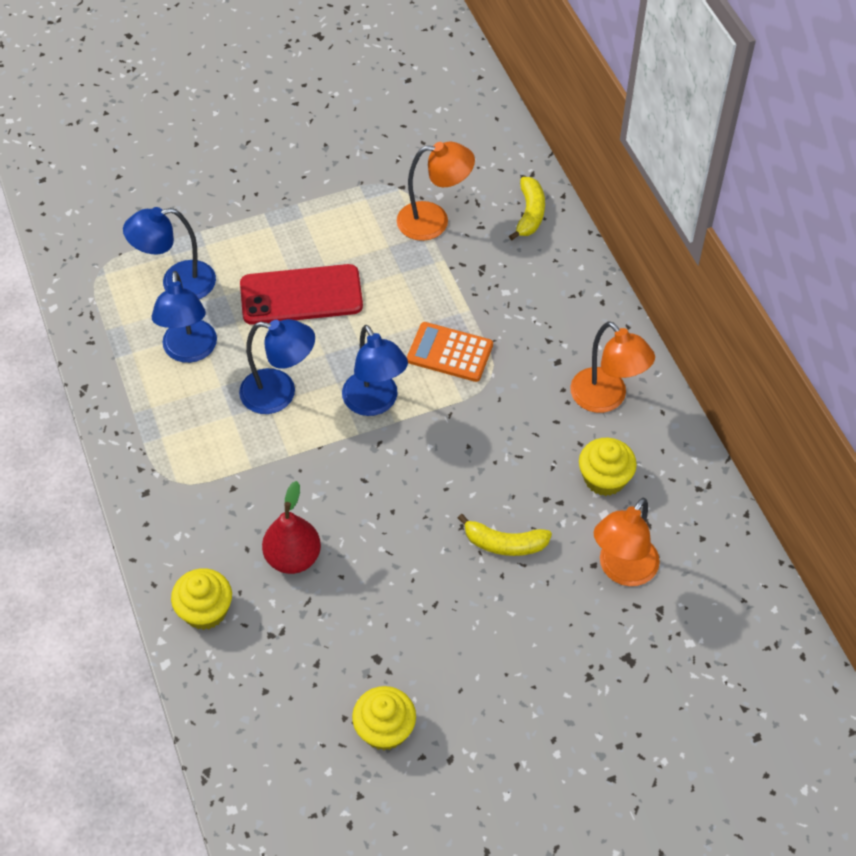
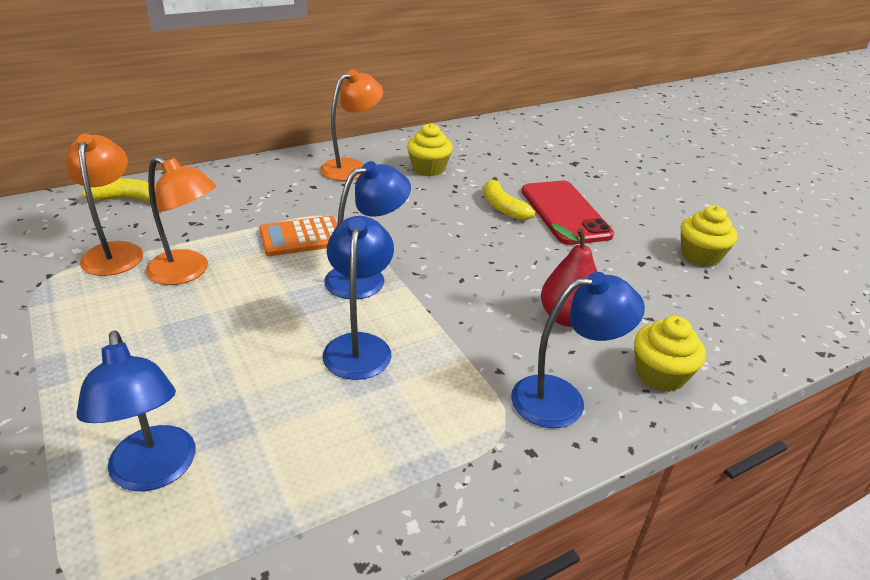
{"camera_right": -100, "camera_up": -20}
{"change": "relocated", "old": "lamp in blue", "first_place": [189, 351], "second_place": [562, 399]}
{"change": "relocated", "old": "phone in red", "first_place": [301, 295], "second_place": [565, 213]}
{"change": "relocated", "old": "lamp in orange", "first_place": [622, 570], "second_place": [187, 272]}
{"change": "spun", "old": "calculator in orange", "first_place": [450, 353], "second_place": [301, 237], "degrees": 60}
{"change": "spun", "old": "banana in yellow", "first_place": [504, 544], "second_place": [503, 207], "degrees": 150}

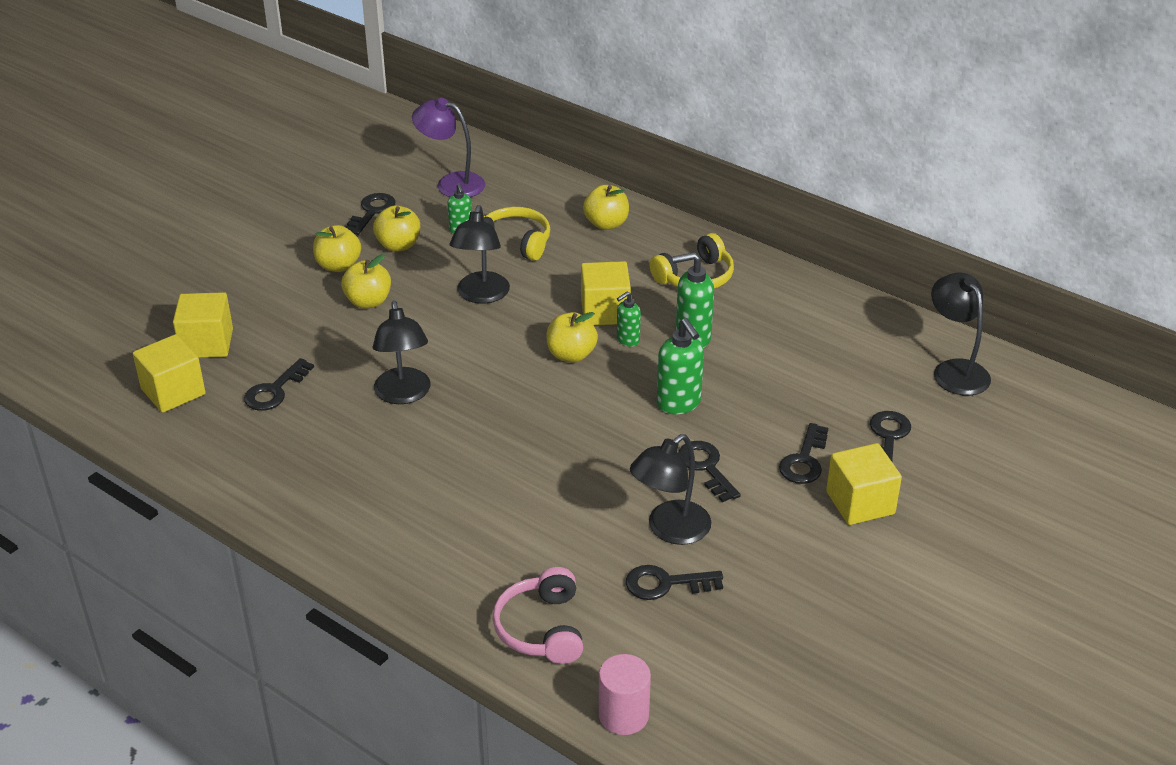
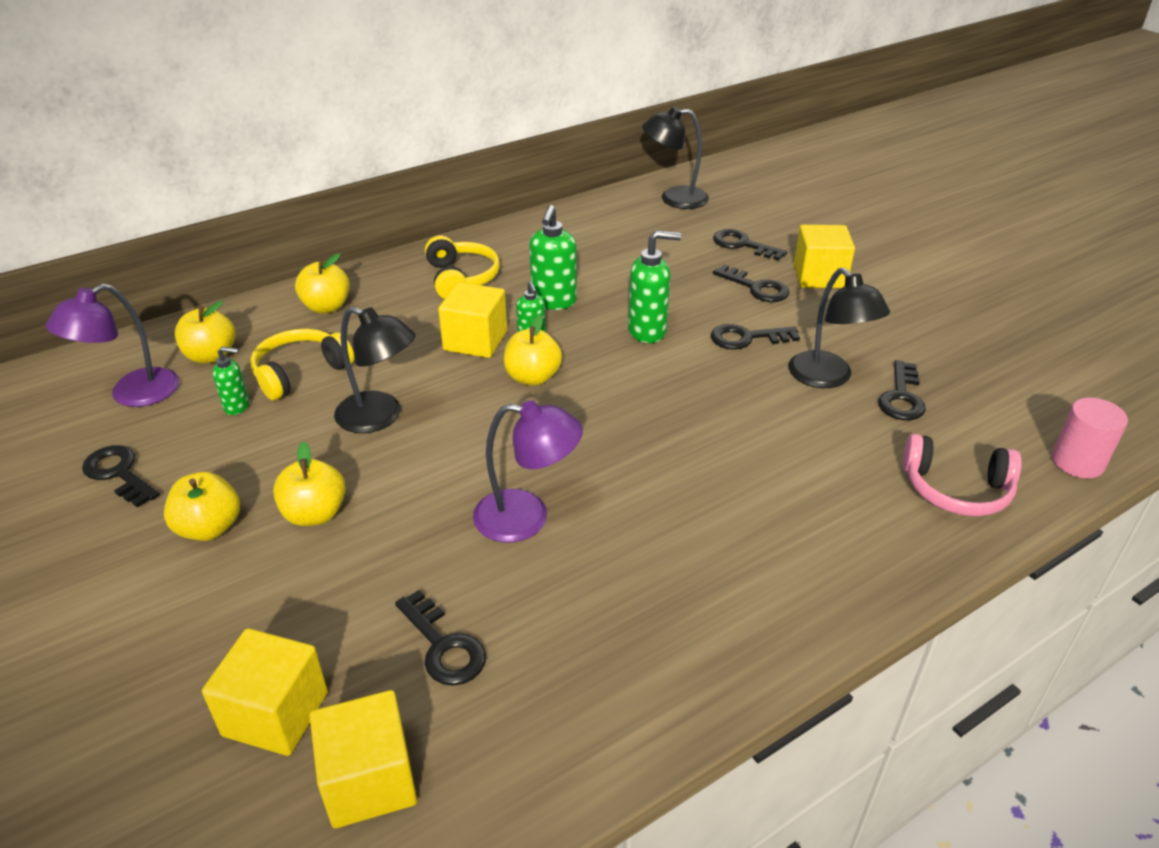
{"camera_right": -70, "camera_up": 0}
{"change": "relocated", "old": "apple in yellow", "first_place": [398, 245], "second_place": [211, 356]}
{"change": "colour", "old": "lamp in black", "new": "lamp in purple", "first_place": [404, 395], "second_place": [527, 518]}

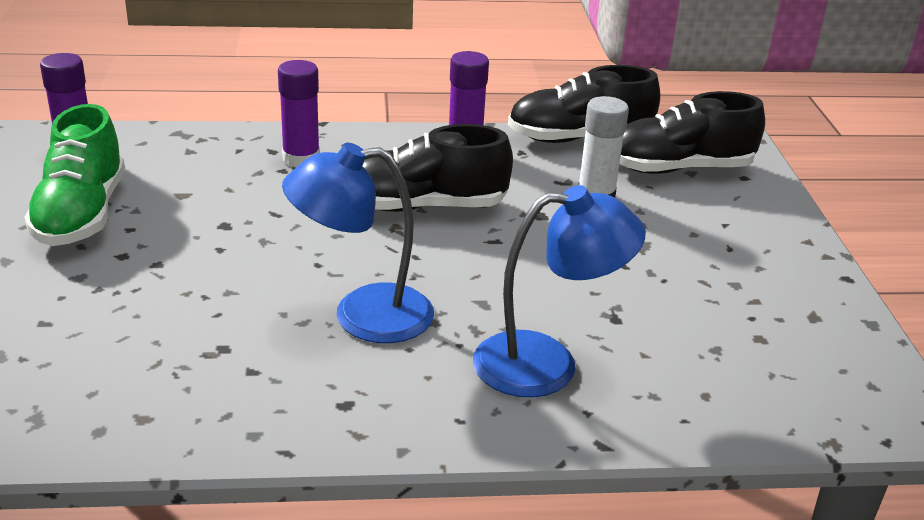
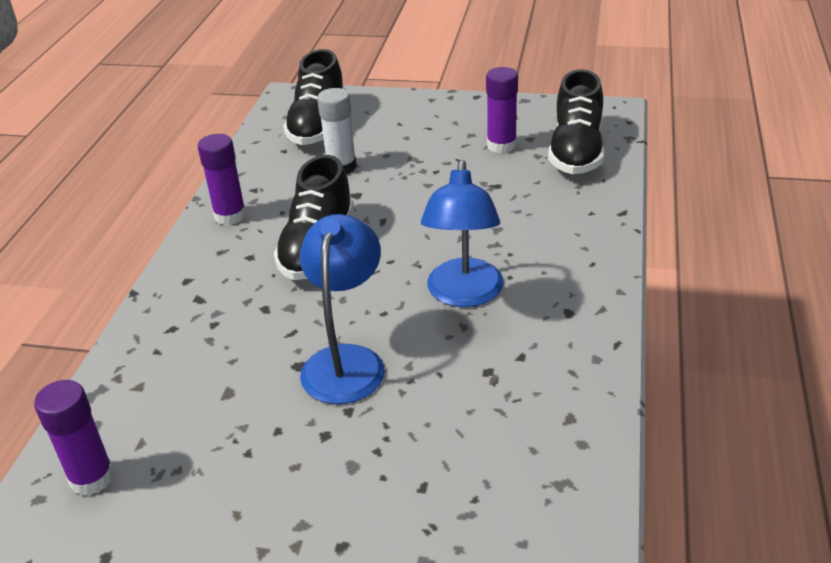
{"camera_right": -70, "camera_up": 5}
{"change": "missing", "old": "shoe in green", "first_place": [81, 214]}
{"change": "relocated", "old": "glue stick in purple", "first_place": [301, 159], "second_place": [501, 145]}
{"change": "relocated", "old": "lamp in blue", "first_place": [547, 364], "second_place": [346, 361]}
{"change": "relocated", "old": "shoe in black", "first_place": [579, 139], "second_place": [576, 152]}

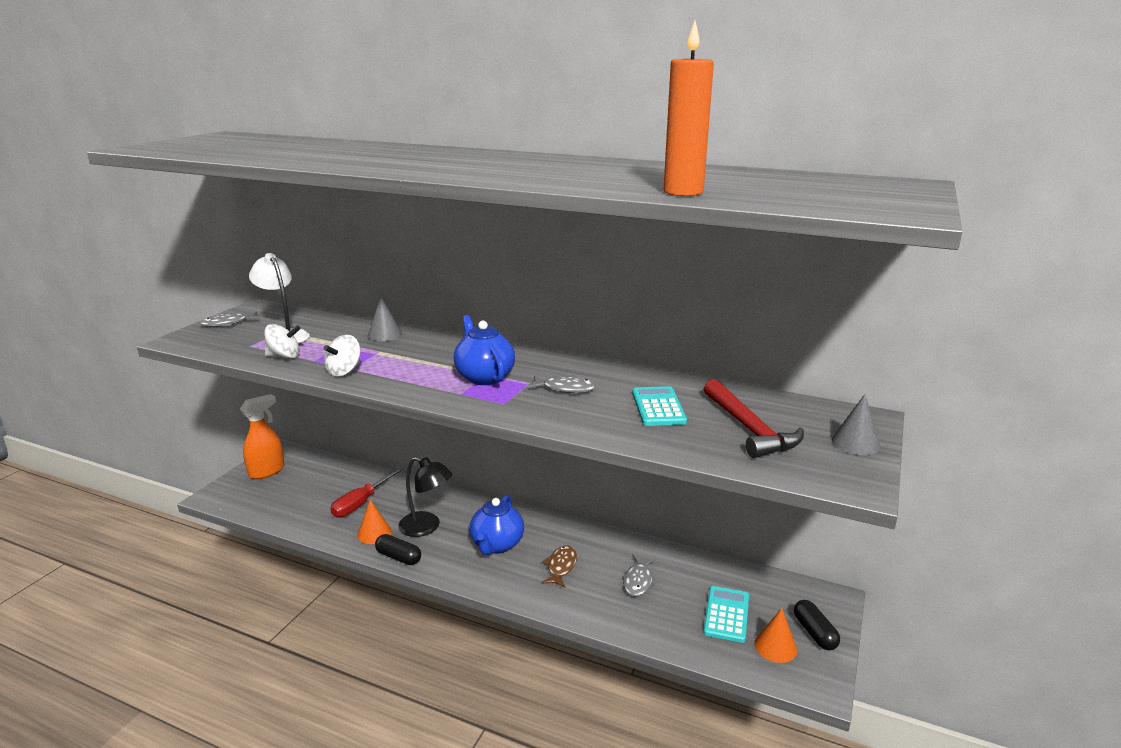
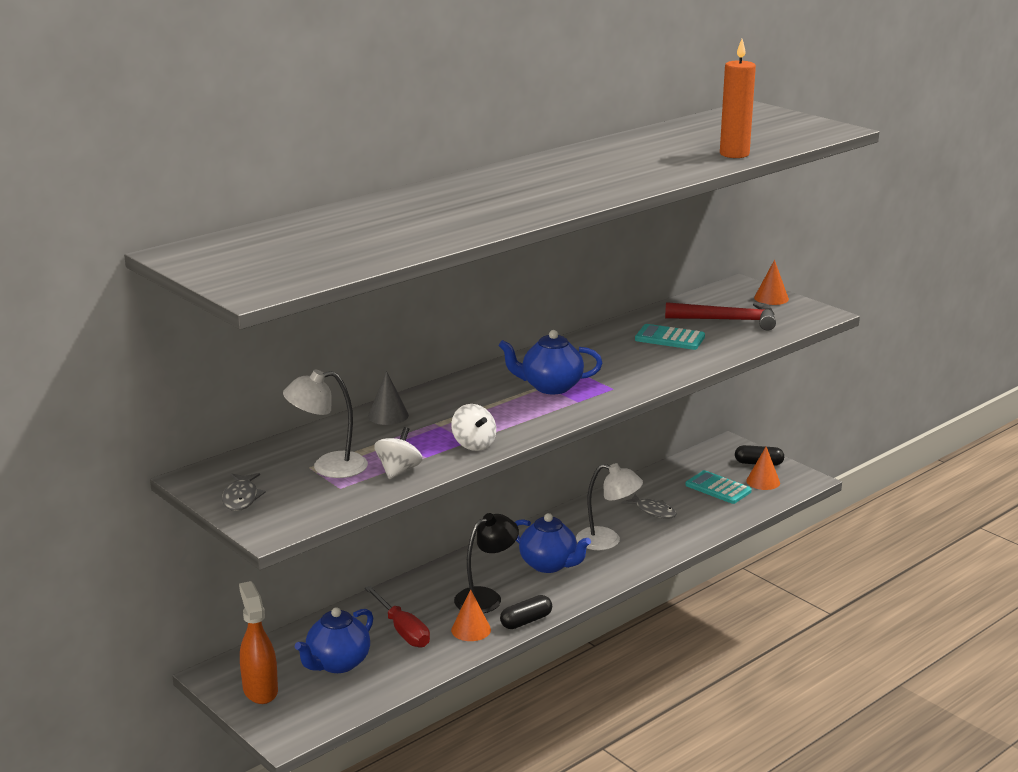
{"camera_right": -65, "camera_up": 0}
{"change": "missing", "old": "fish in grey", "first_place": [565, 388]}
{"change": "appeared", "new": "teapot in blue", "second_place": [337, 664]}
{"change": "exchanged", "old": "fish in brown", "new": "lamp in white", "first_place": [560, 567], "second_place": [607, 541]}
{"change": "colour", "old": "cone in grey", "new": "cone in orange", "first_place": [855, 443], "second_place": [771, 298]}

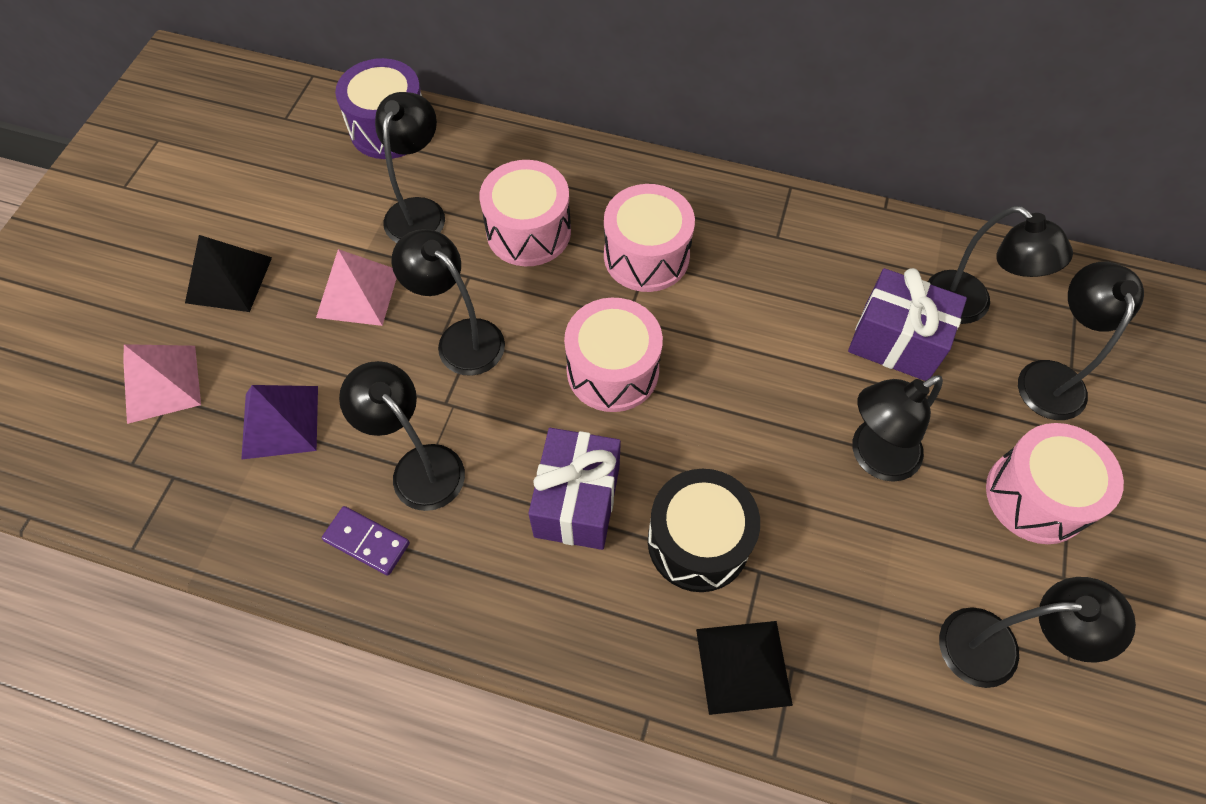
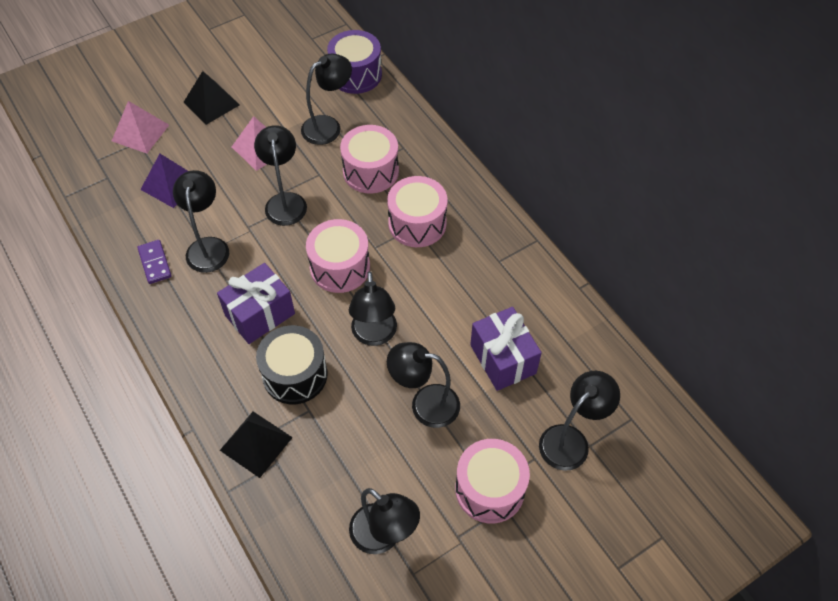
{"camera_right": 40, "camera_up": -5}
{"change": "relocated", "old": "lamp in black", "first_place": [969, 306], "second_place": [374, 335]}

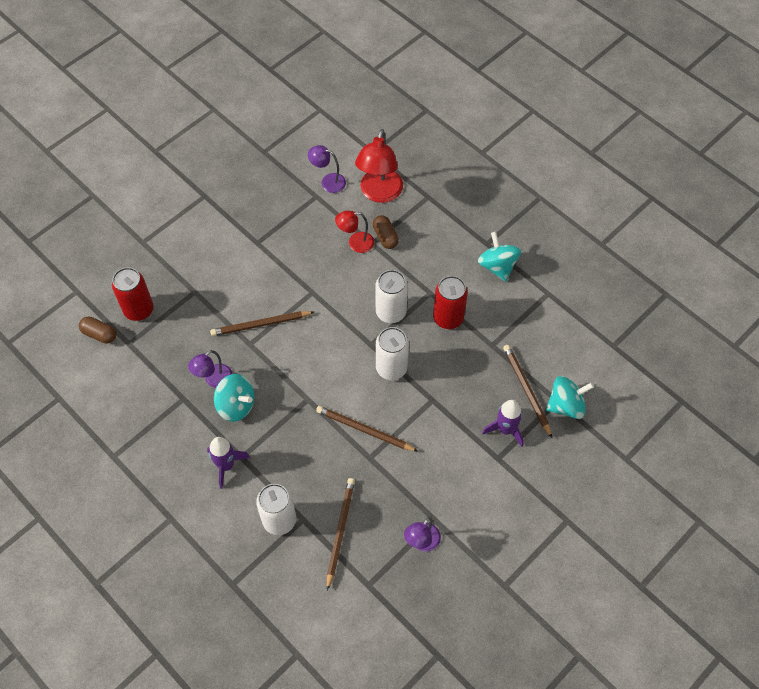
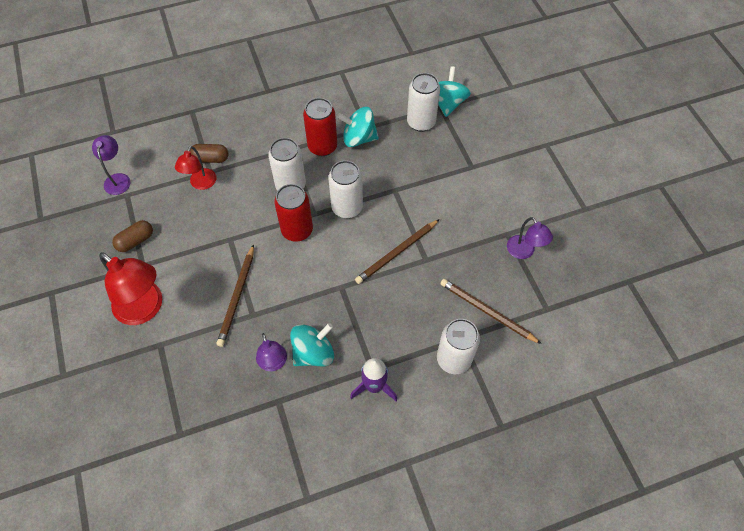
{"camera_right": -65, "camera_up": 0}
{"change": "missing", "old": "rocket in purple", "first_place": [505, 429]}
{"change": "relocated", "old": "capsule in brown", "first_place": [99, 334], "second_place": [135, 241]}
{"change": "relocated", "old": "can in red", "first_place": [139, 310], "second_place": [297, 230]}
{"change": "relocated", "old": "lamp in red", "first_place": [379, 193], "second_place": [145, 309]}
{"change": "relocated", "old": "spinning top in turquoise", "first_place": [497, 266], "second_place": [358, 138]}
{"change": "exchanged", "old": "pencil in brown", "new": "can in white", "first_place": [526, 390], "second_place": [421, 122]}
{"change": "spun", "old": "lamp in purple", "first_place": [328, 181], "second_place": [118, 179], "degrees": 135}

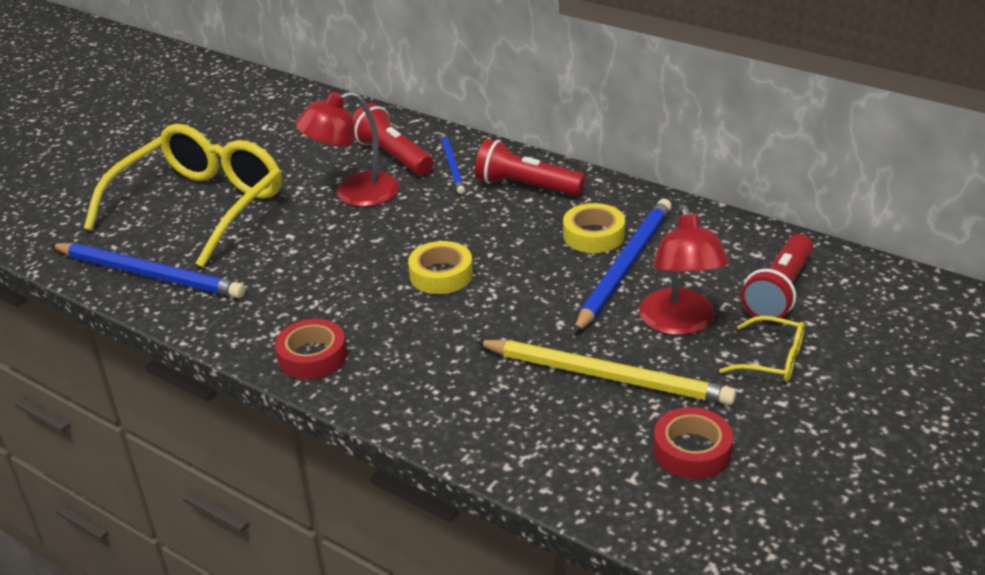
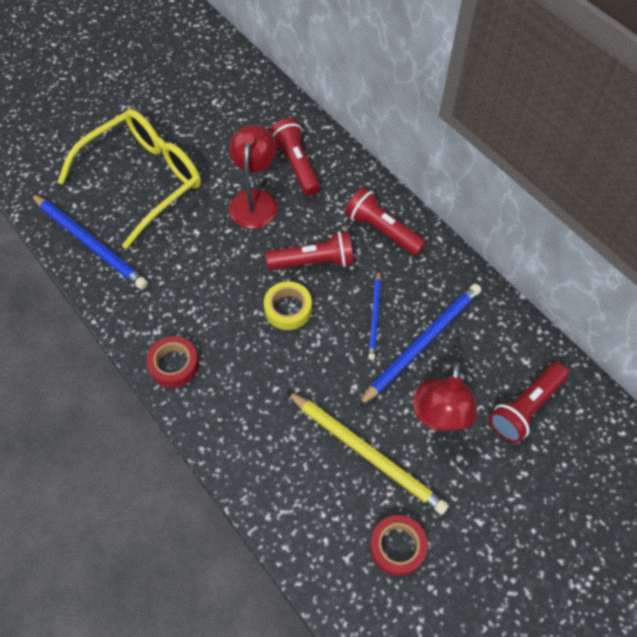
{"camera_right": 15, "camera_up": 25}
{"change": "missing", "old": "tape in yellow", "first_place": [593, 235]}
{"change": "missing", "old": "glasses in yellow", "first_place": [772, 360]}
{"change": "appeared", "new": "flashlight in red", "second_place": [314, 262]}
{"change": "relocated", "old": "pencil in blue", "first_place": [452, 165], "second_place": [375, 316]}
{"change": "spun", "old": "lamp in red", "first_place": [354, 194], "second_place": [255, 200], "degrees": 105}

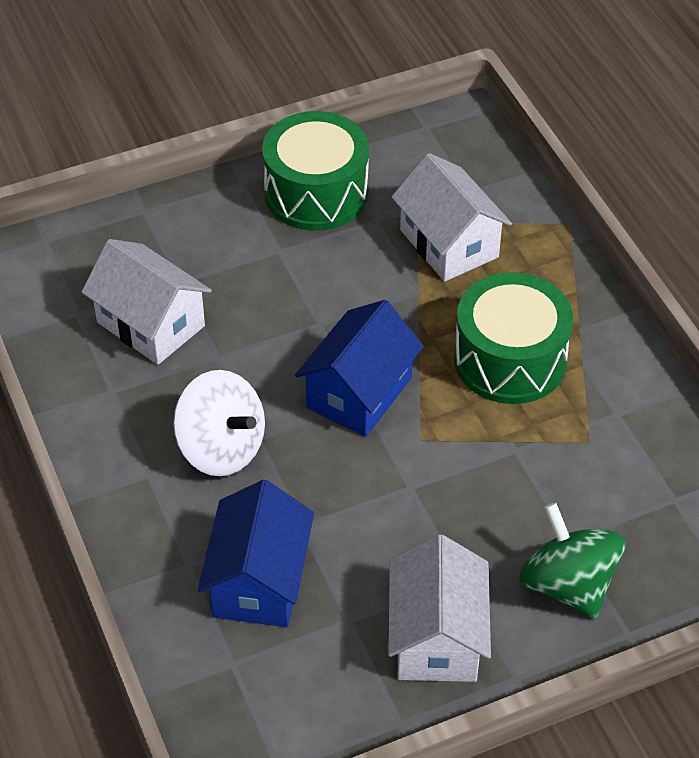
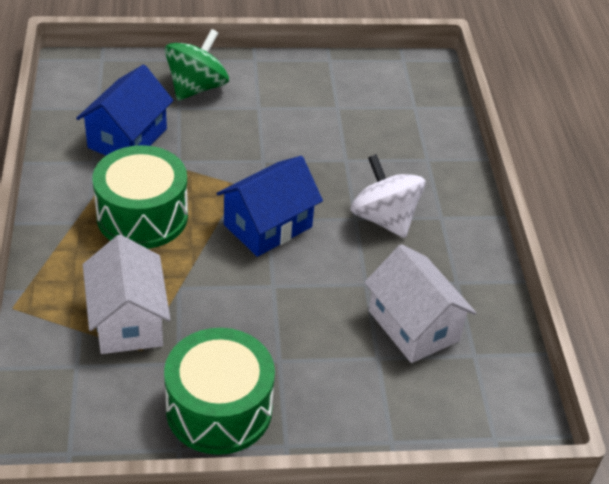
{"camera_right": -165, "camera_up": -5}
{"change": "missing", "old": "house in white", "first_place": [437, 637]}
{"change": "relocated", "old": "house in blue", "first_place": [258, 581], "second_place": [127, 138]}
{"change": "spun", "old": "spinning top in green", "first_place": [568, 584], "second_place": [197, 87], "degrees": -135}

